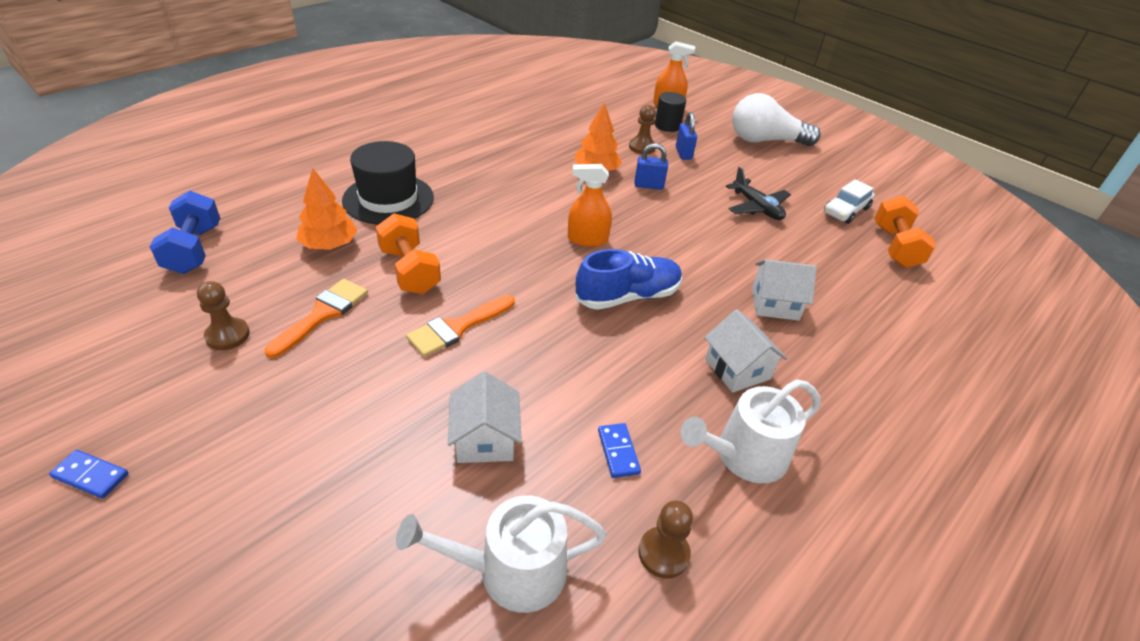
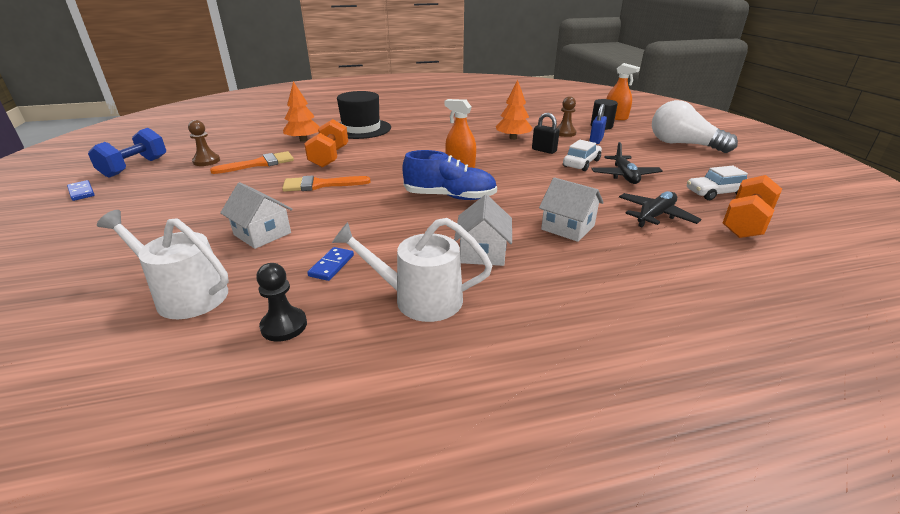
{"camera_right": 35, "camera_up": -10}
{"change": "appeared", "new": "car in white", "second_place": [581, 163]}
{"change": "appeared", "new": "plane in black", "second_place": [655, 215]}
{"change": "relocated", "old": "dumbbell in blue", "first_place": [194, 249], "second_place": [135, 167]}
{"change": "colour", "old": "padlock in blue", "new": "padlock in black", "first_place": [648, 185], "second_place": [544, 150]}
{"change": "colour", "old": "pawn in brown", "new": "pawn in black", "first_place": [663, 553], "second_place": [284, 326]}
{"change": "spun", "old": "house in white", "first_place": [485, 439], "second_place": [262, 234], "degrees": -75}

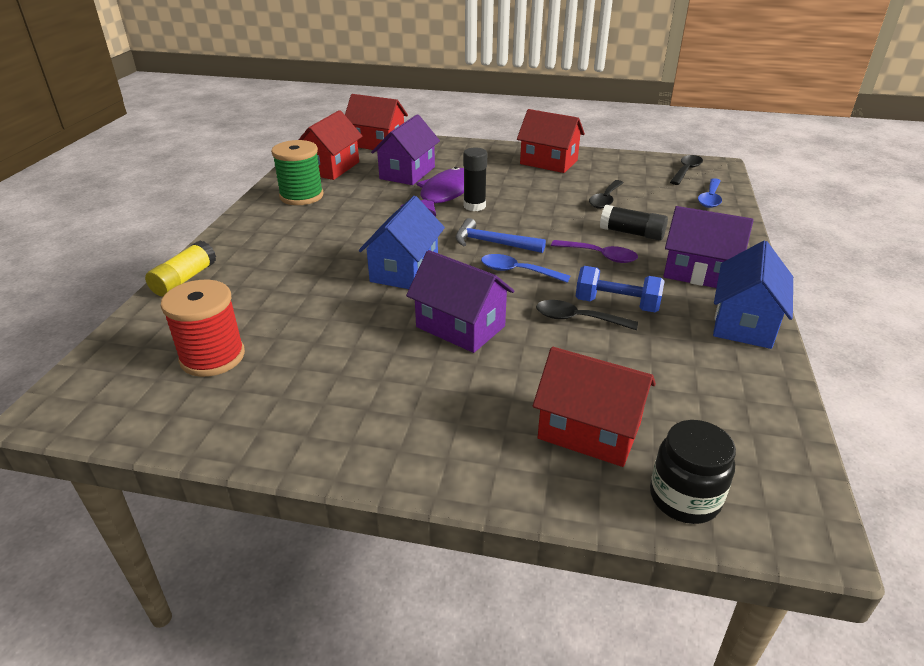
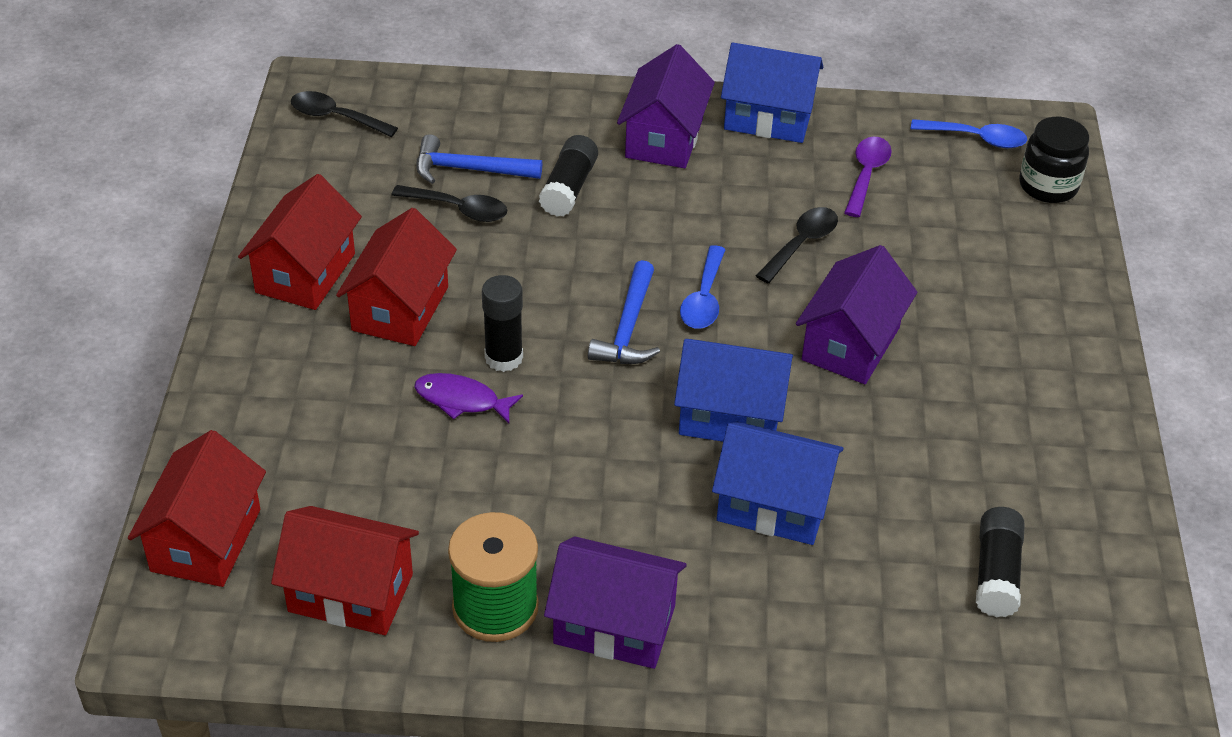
{"camera_right": -100, "camera_up": 10}
{"change": "missing", "old": "glue stick in yellow", "first_place": [184, 279]}
{"change": "missing", "old": "dumbbell in blue", "first_place": [616, 305]}
{"change": "appeared", "new": "hammer in blue", "second_place": [469, 169]}
{"change": "appeared", "new": "house in blue", "second_place": [773, 505]}
{"change": "relocated", "old": "house in purple", "first_place": [407, 173], "second_place": [614, 624]}
{"change": "relocated", "old": "house in red", "first_place": [589, 431], "second_place": [400, 308]}
{"change": "relocated", "old": "spoon in purple", "first_place": [600, 256], "second_place": [866, 174]}
{"change": "relocated", "old": "spoon in blue", "first_place": [710, 198], "second_place": [976, 138]}
{"change": "exchanged", "old": "spool in red", "new": "glue stick in black", "first_place": [212, 357], "second_place": [996, 573]}
{"change": "spun", "old": "spoon in black", "first_place": [577, 319], "second_place": [801, 244], "degrees": -150}
{"change": "size", "old": "fish in purple", "first_place": [444, 194], "second_place": [462, 400], "factor": 0.58}

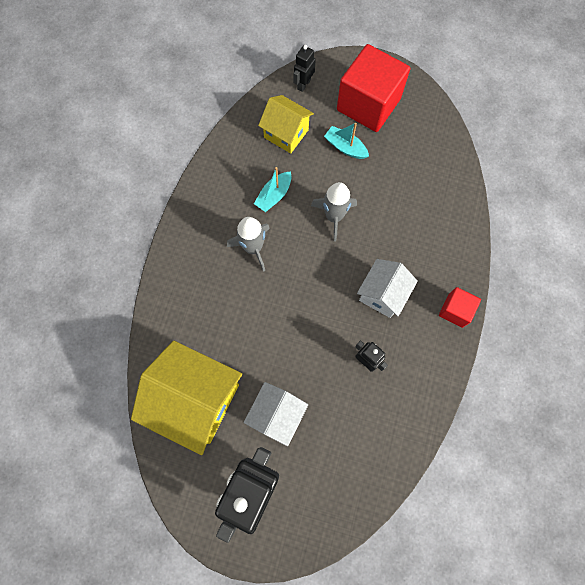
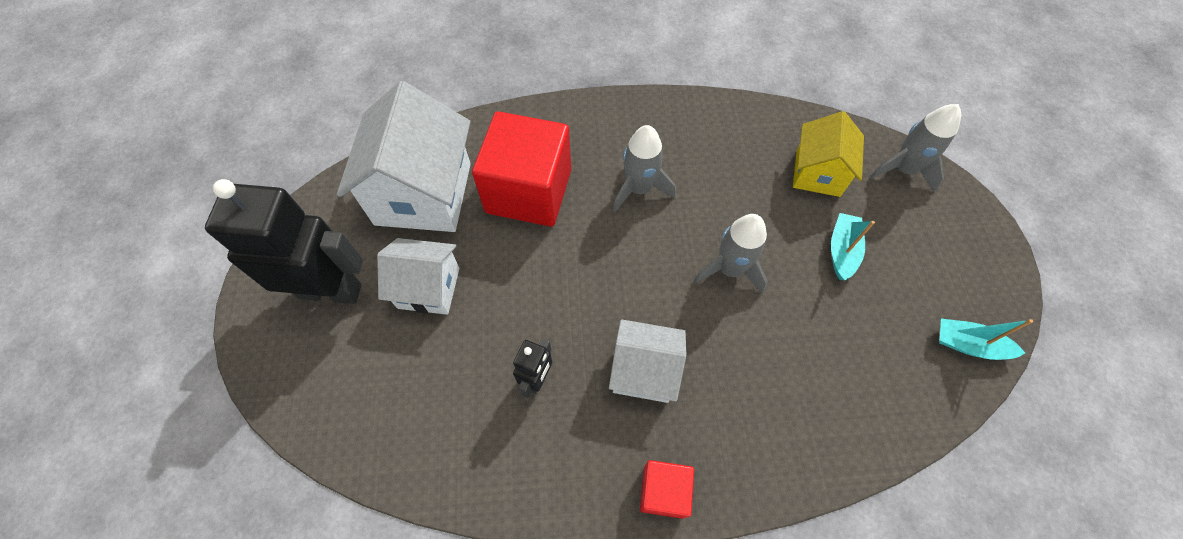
{"camera_right": 70, "camera_up": -10}
{"change": "relocated", "old": "boat in turquoise", "first_place": [274, 195], "second_place": [968, 345]}
{"change": "relocated", "old": "cube in red", "first_place": [368, 104], "second_place": [528, 191]}
{"change": "exchanged", "old": "robot in black", "new": "rocket in grey", "first_place": [303, 84], "second_place": [903, 169]}
{"change": "colour", "old": "house in yellow", "new": "house in white", "first_place": [196, 399], "second_place": [423, 194]}

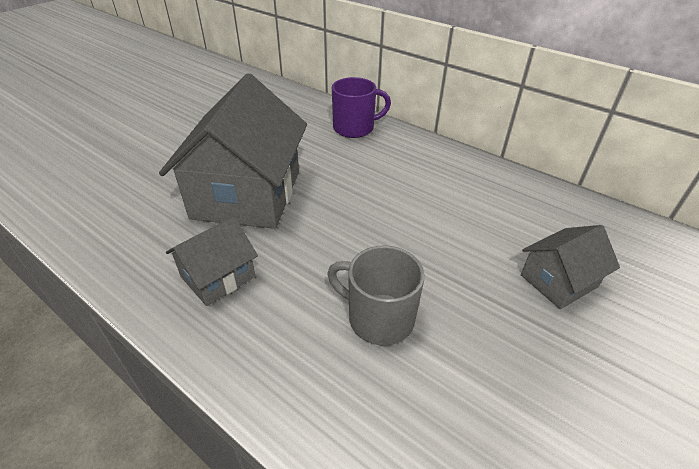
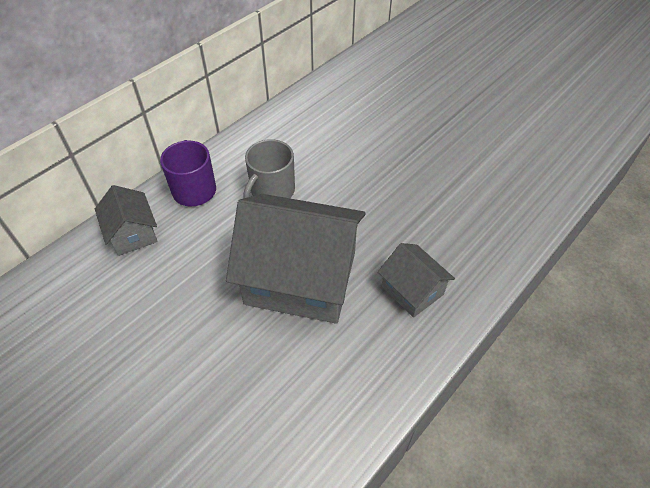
{"camera_right": -85, "camera_up": 10}
{"change": "relocated", "old": "mug in grey", "first_place": [378, 318], "second_place": [272, 191]}
{"change": "relocated", "old": "house in grey", "first_place": [558, 281], "second_place": [132, 233]}

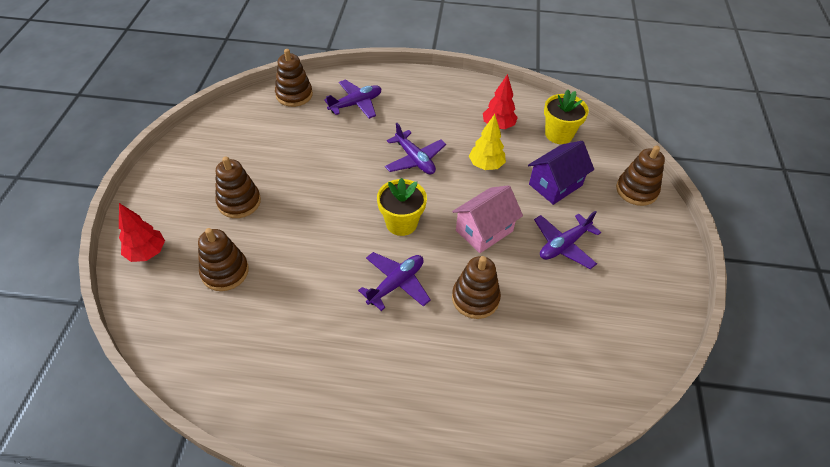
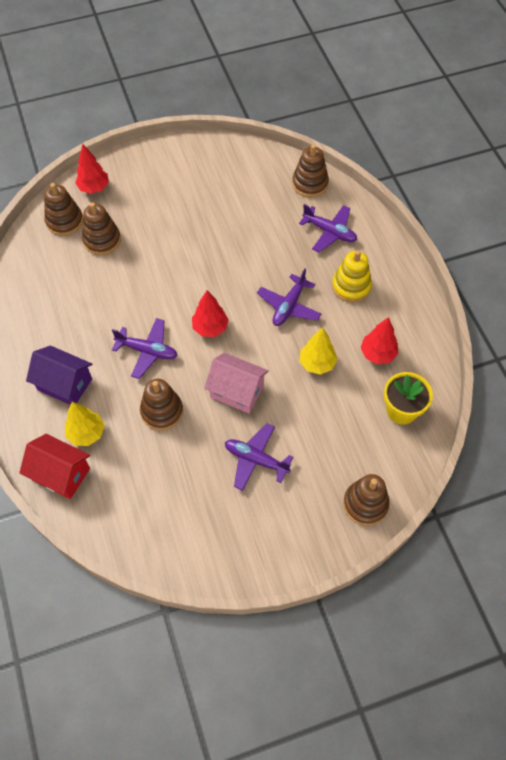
{"camera_right": 65, "camera_up": 10}
{"change": "appeared", "new": "house in red", "second_place": [61, 474]}
{"change": "appeared", "new": "tree in yellow", "second_place": [86, 433]}
{"change": "appeared", "new": "stacking toy in yellow", "second_place": [351, 286]}
{"change": "relocated", "old": "stacking toy in brown", "first_place": [239, 202], "second_place": [64, 221]}
{"change": "relocated", "old": "house in purple", "first_place": [555, 185], "second_place": [65, 384]}
{"change": "exchanged", "old": "flower pot in yellow", "new": "tree in red", "first_place": [401, 223], "second_place": [210, 328]}

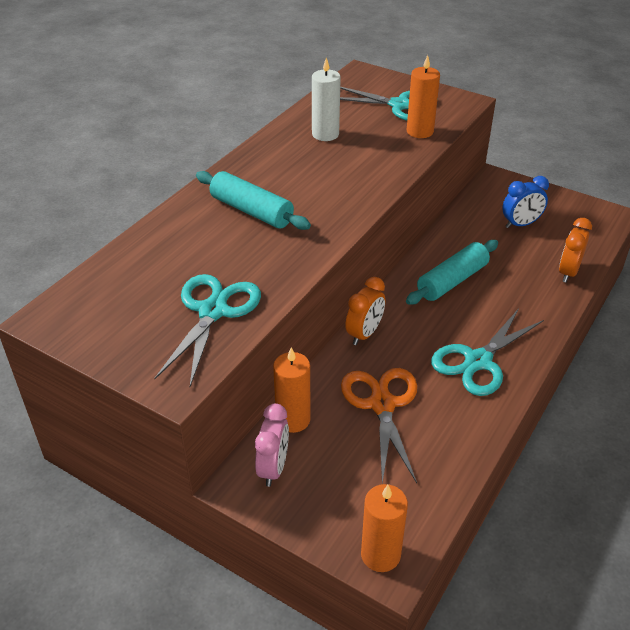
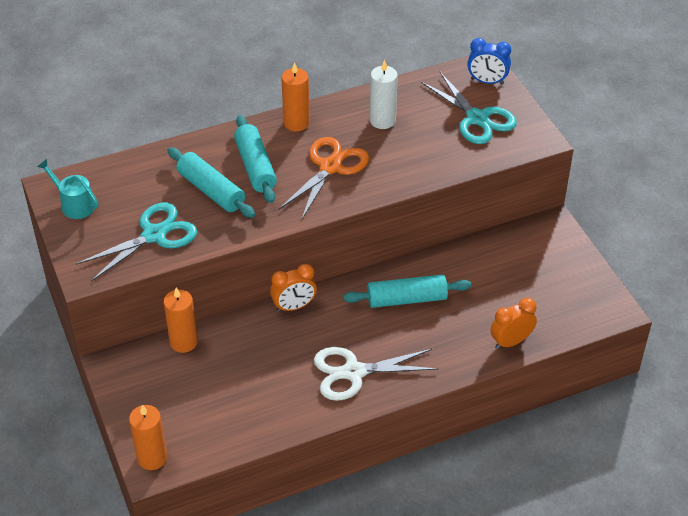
{"camera_right": 35, "camera_up": 5}
{"change": "missing", "old": "clock in pink", "first_place": [273, 468]}
{"change": "appeared", "new": "watering can in turquoise", "second_place": [75, 204]}
{"change": "appeared", "new": "rolling pin in turquoise", "second_place": [211, 190]}
{"change": "relocated", "old": "scissors in orange", "first_place": [382, 404], "second_place": [330, 167]}
{"change": "relocated", "old": "candle in orange", "first_place": [420, 131], "second_place": [296, 123]}
{"change": "relocated", "old": "clock in blue", "first_place": [520, 224], "second_place": [487, 81]}
{"change": "colour", "old": "scissors in turquoise", "new": "scissors in white", "first_place": [478, 361], "second_place": [354, 372]}

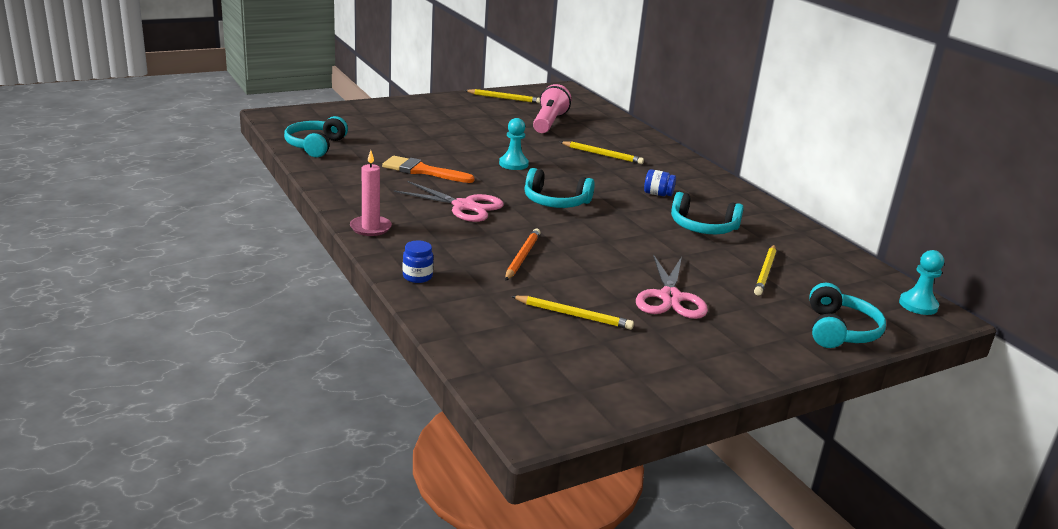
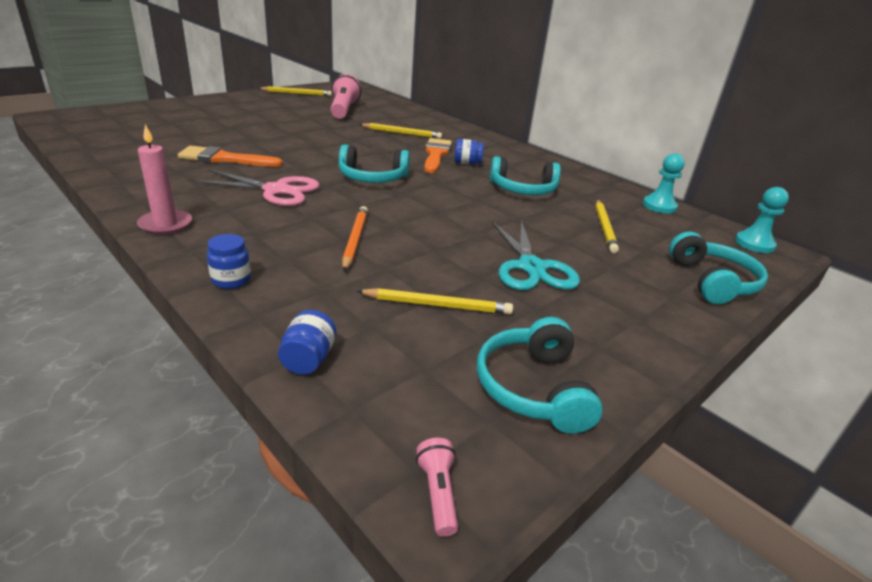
{"camera_right": -15, "camera_up": 5}
{"change": "appeared", "new": "jar in blue", "second_place": [308, 359]}
{"change": "appeared", "new": "flashlight in pink", "second_place": [438, 493]}
{"change": "appeared", "new": "brush in orange", "second_place": [436, 154]}
{"change": "relocated", "old": "headphones in turquoise", "first_place": [315, 146], "second_place": [534, 388]}
{"change": "relocated", "old": "pawn in turquoise", "first_place": [513, 164], "second_place": [659, 206]}
{"change": "colour", "old": "scissors in pink", "new": "scissors in turquoise", "first_place": [670, 298], "second_place": [531, 268]}

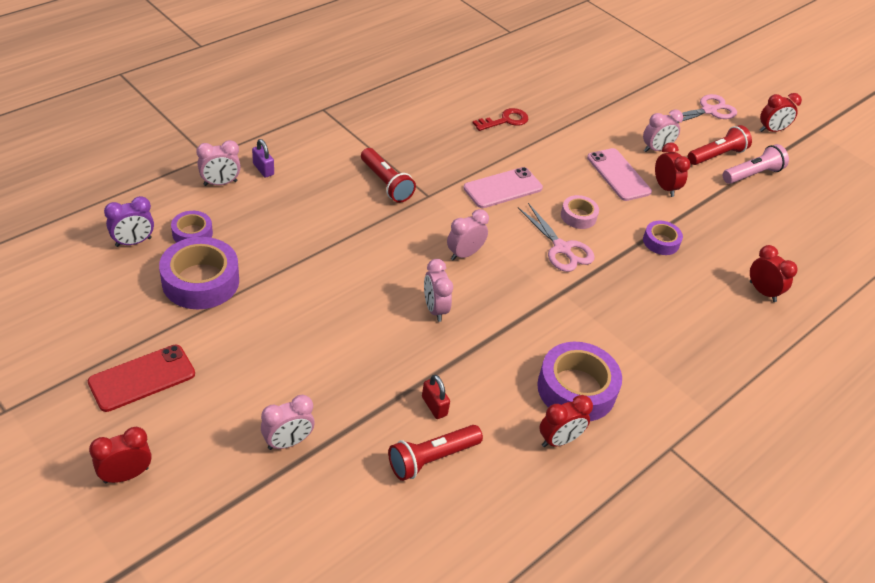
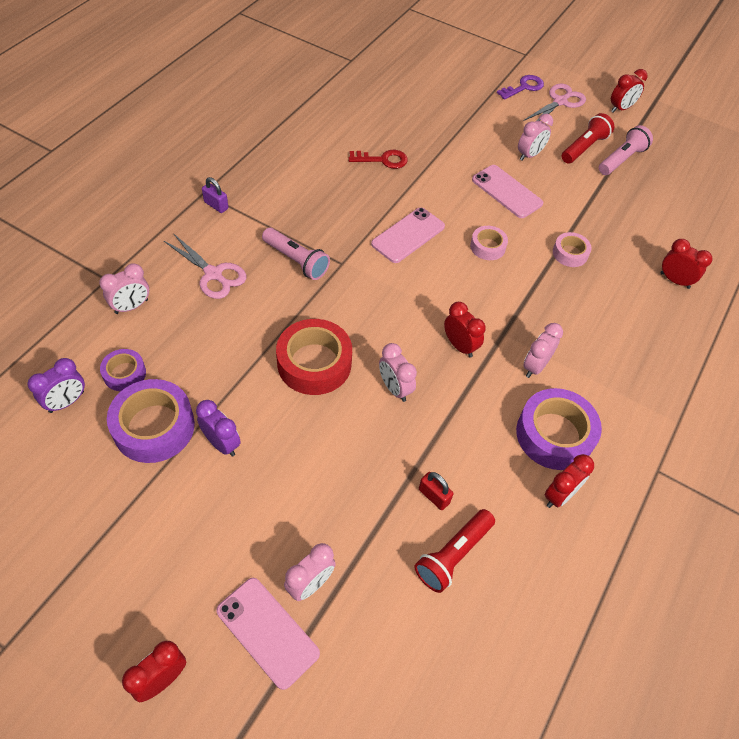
{"camera_right": -15, "camera_up": 10}
{"change": "missing", "old": "phone in red", "first_place": [142, 378]}
{"change": "appeared", "new": "clock in purple", "second_place": [222, 443]}
{"change": "appeared", "new": "phone in pink", "second_place": [267, 632]}
{"change": "appeared", "new": "tape in red", "second_place": [314, 363]}
{"change": "appeared", "new": "key in purple", "second_place": [524, 87]}
{"change": "relocated", "old": "padlock in purple", "first_place": [263, 169], "second_place": [216, 205]}
{"change": "relocated", "old": "clock in pink", "first_place": [464, 254], "second_place": [535, 366]}
{"change": "relocated", "old": "scissors in pink", "first_place": [561, 248], "second_place": [213, 274]}
{"change": "relocated", "old": "clock in red", "first_place": [665, 188], "second_place": [460, 346]}
{"change": "colour", "old": "flashlight in red", "new": "flashlight in pink", "first_place": [386, 183], "second_place": [296, 261]}
{"change": "colour", "old": "tape in purple", "new": "tape in pink", "first_place": [661, 242], "second_place": [570, 253]}
{"change": "spun", "old": "key in red", "first_place": [505, 120], "second_place": [383, 160], "degrees": 45}

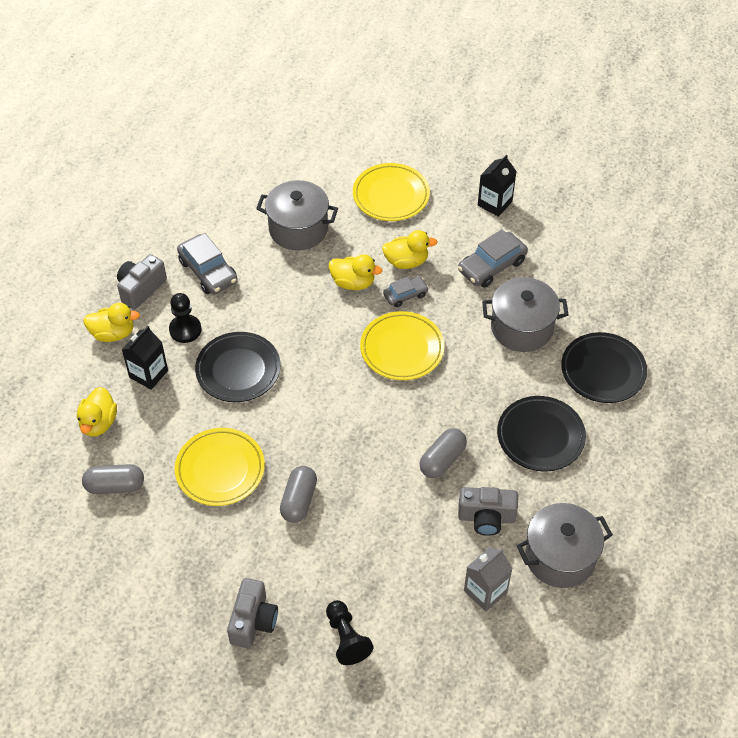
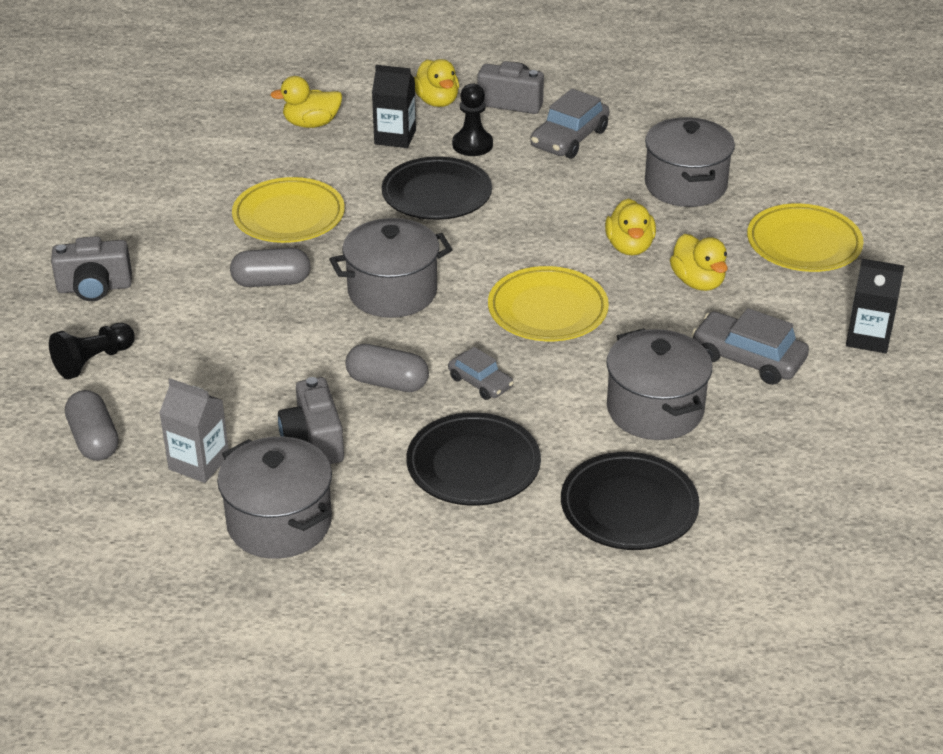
{"camera_right": 70, "camera_up": -15}
{"change": "appeared", "new": "pot in grey", "second_place": [392, 292]}
{"change": "relocated", "old": "capsule in grey", "first_place": [115, 486], "second_place": [94, 440]}
{"change": "relocated", "old": "car in grey", "first_place": [405, 295], "second_place": [480, 382]}

